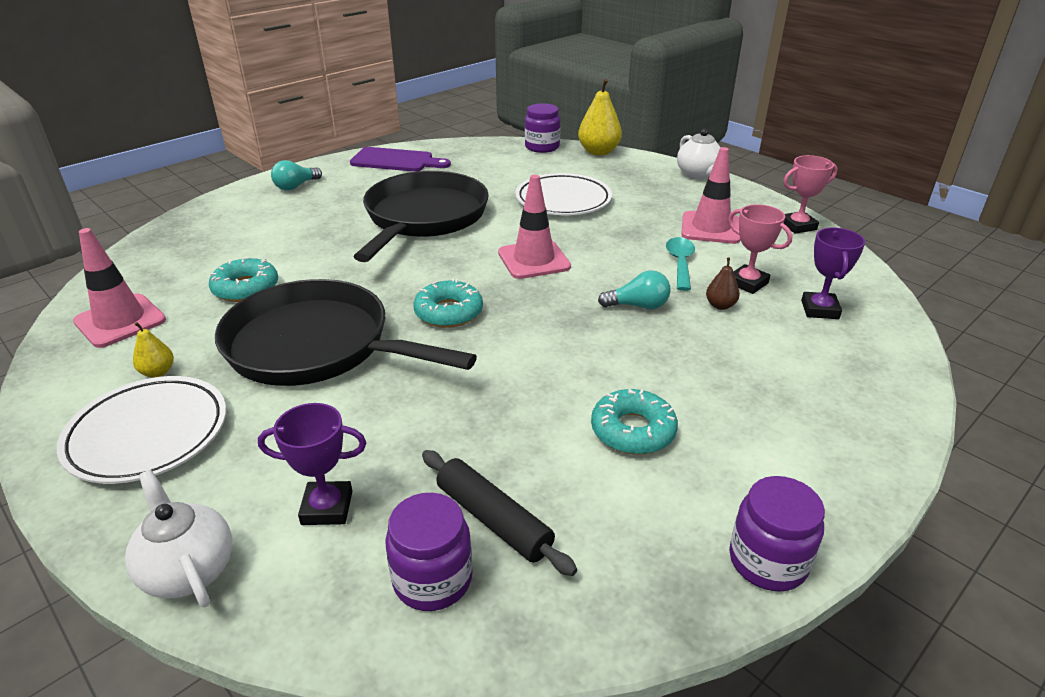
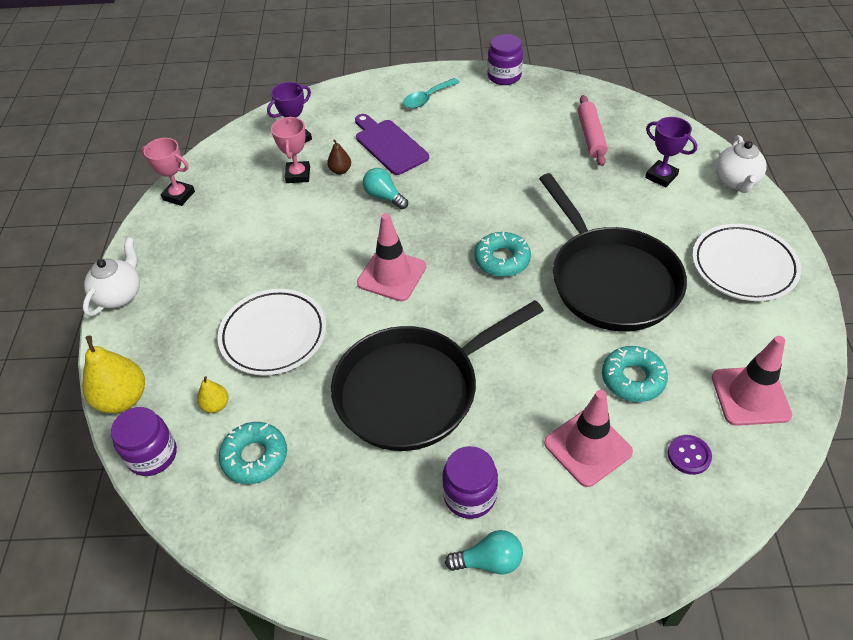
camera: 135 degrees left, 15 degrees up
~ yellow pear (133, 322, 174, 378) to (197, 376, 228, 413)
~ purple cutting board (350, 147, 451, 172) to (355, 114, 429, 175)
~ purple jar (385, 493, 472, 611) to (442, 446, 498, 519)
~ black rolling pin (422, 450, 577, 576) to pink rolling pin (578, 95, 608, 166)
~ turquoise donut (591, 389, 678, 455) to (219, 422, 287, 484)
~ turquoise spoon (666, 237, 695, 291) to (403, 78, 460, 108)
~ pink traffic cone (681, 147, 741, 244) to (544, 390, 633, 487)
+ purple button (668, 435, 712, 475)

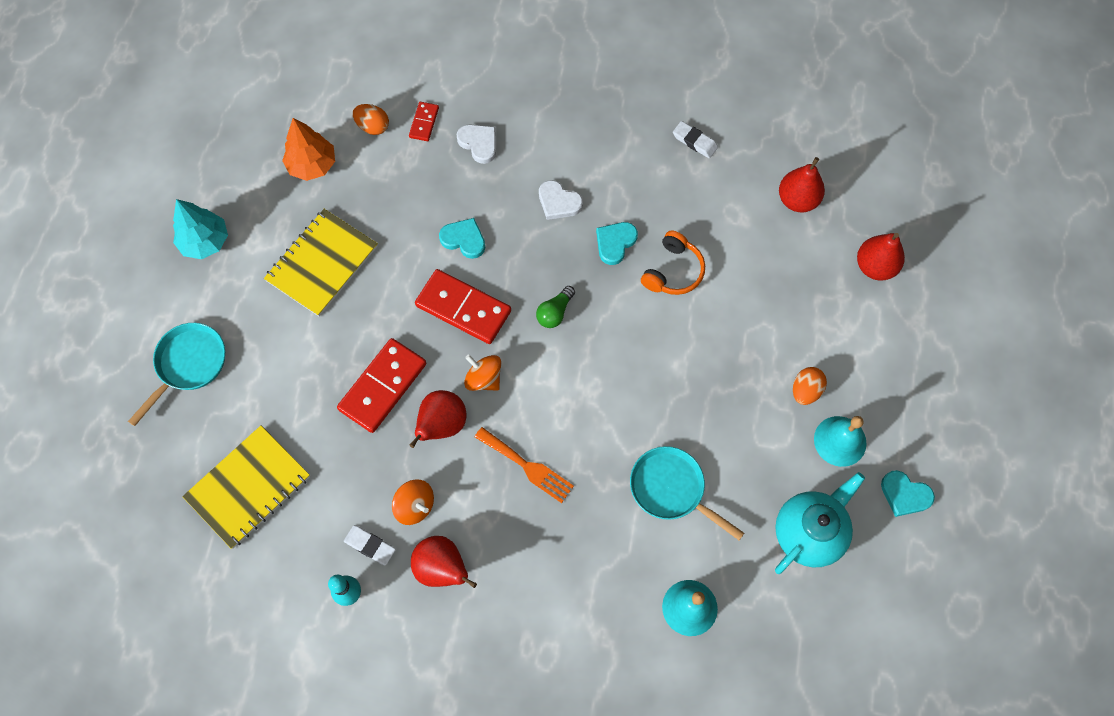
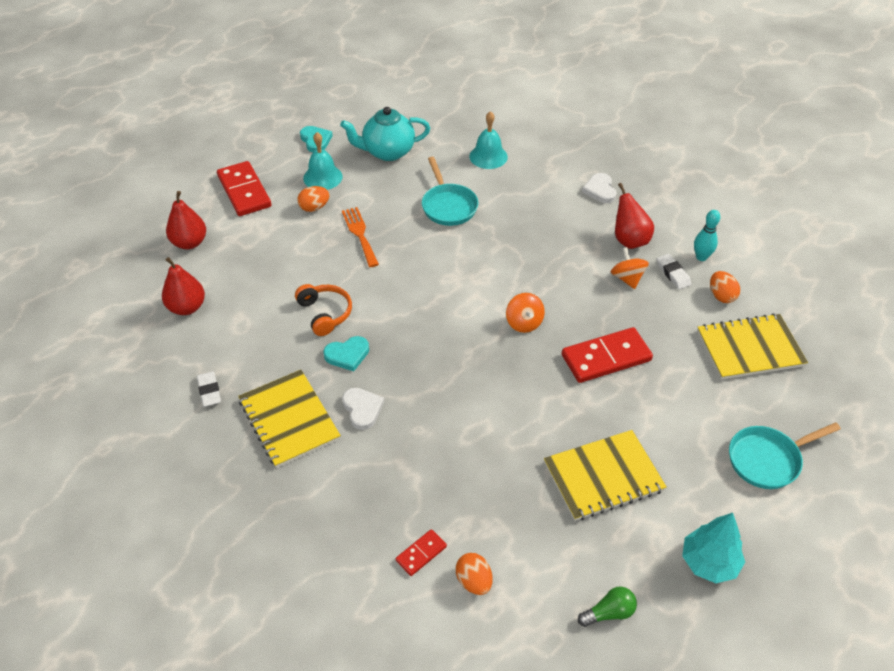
camera: 145 degrees left, 20 degrees down
- orange tree (282, 118, 335, 181)
- red pear (409, 390, 466, 448)
~ red domino (415, 269, 511, 344) to (217, 161, 271, 216)
- turquoise heart (439, 218, 485, 259)
~ white heart (456, 124, 496, 164) to (582, 173, 617, 203)
~ orange fork (475, 427, 574, 503) to (342, 207, 379, 267)
~ green light bulb (536, 286, 575, 328) to (578, 586, 637, 627)
~ orange headphones (641, 231, 705, 295) = (295, 284, 352, 336) 90 degrees clockwise
+ yellow notebook (238, 370, 341, 468)
+ orange egg (710, 271, 740, 303)

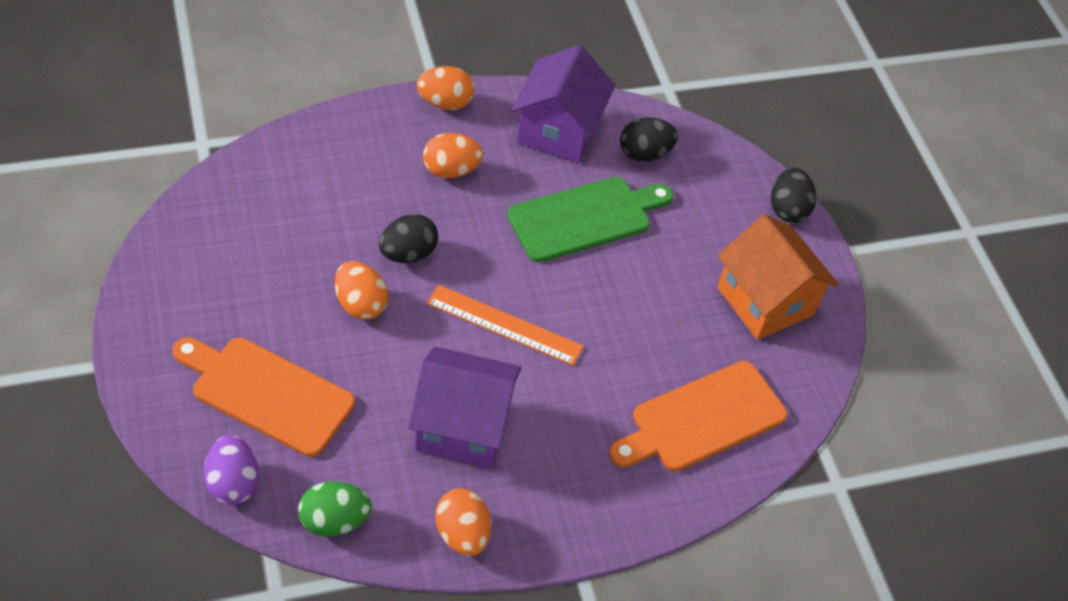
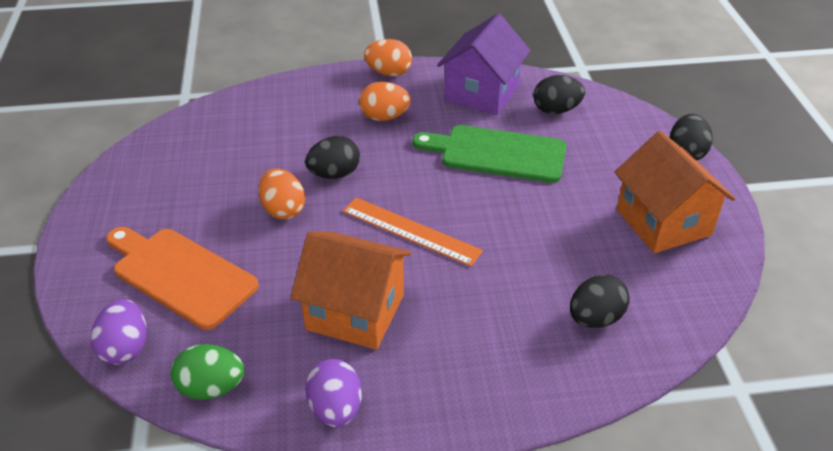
camera: 15 degrees right, 10 degrees down
~ purple house (408, 346, 521, 468) to orange house (290, 231, 411, 350)
~ orange egg (435, 488, 491, 556) to purple egg (305, 359, 362, 427)
~ green cutting board (507, 177, 674, 262) = (413, 125, 567, 183) 150 degrees counterclockwise
~ orange cutting board (609, 361, 787, 472) to black egg (570, 274, 630, 328)

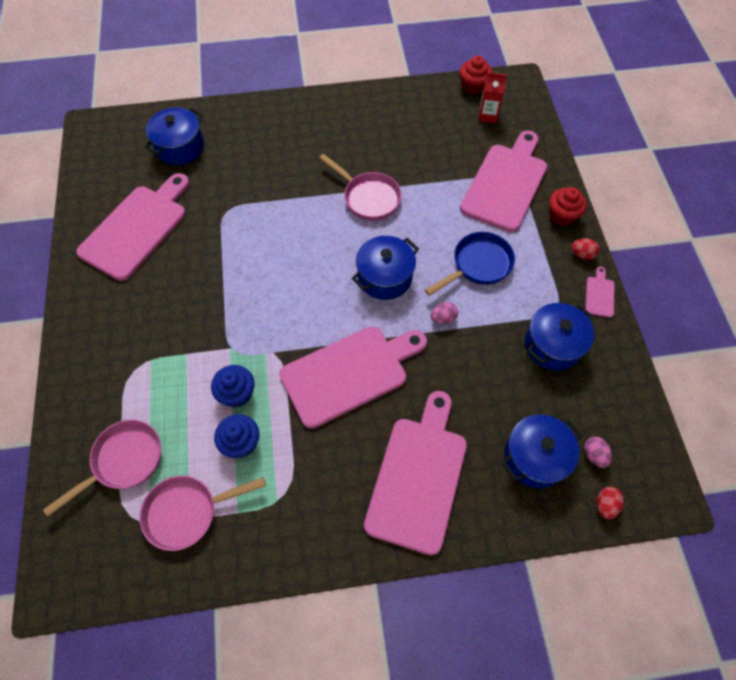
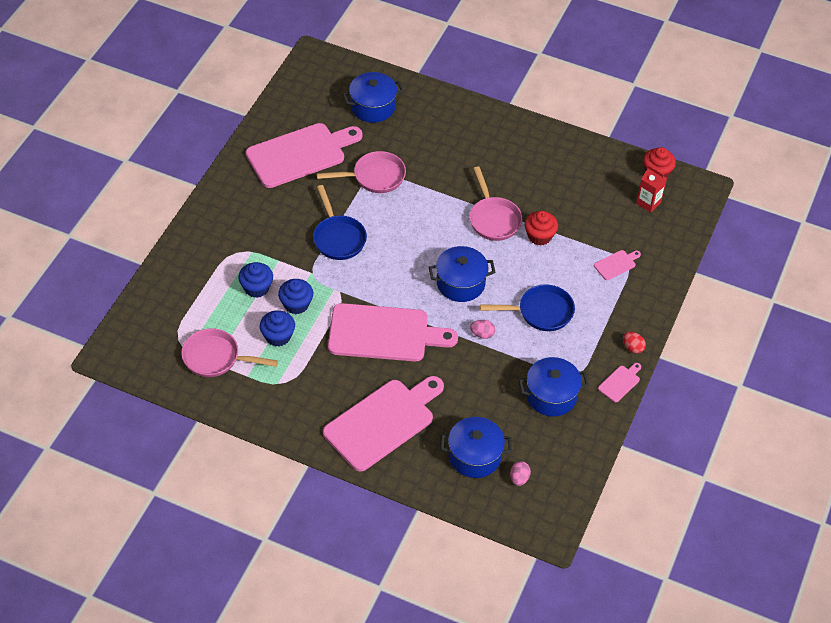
camera: 30 degrees right, 10 degrees down
~ pink pan (43, 420, 161, 517) to (316, 151, 406, 193)
~ pink cutting board (460, 131, 547, 232) = (594, 250, 641, 280) x0.41
~ red cupcake (549, 187, 587, 226) to (525, 211, 558, 246)
- red egg (597, 487, 624, 519)
+ blue cupcake (238, 262, 273, 298)
+ blue pan (313, 185, 367, 260)

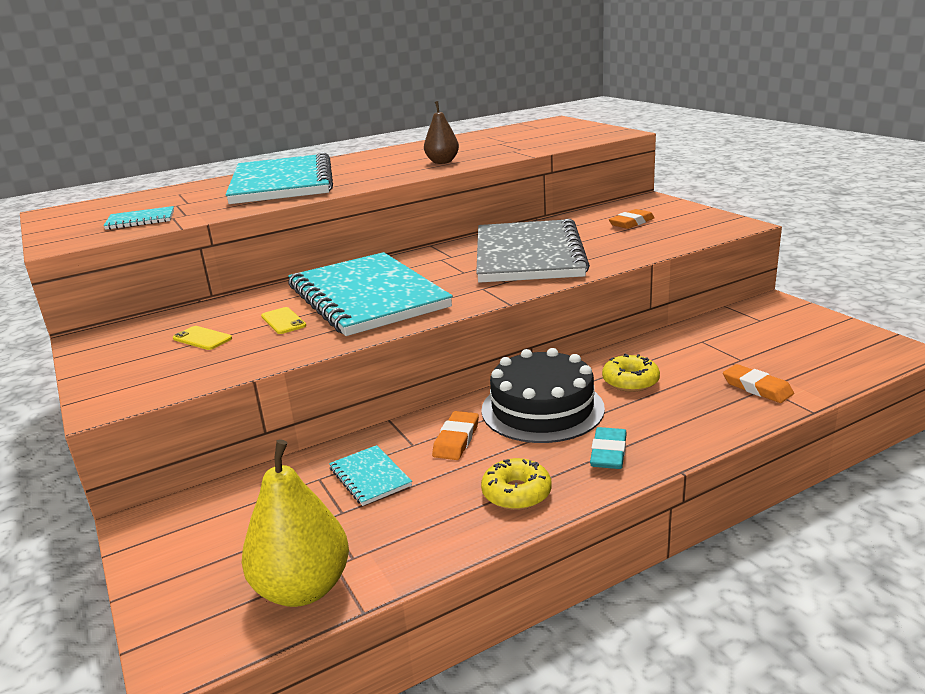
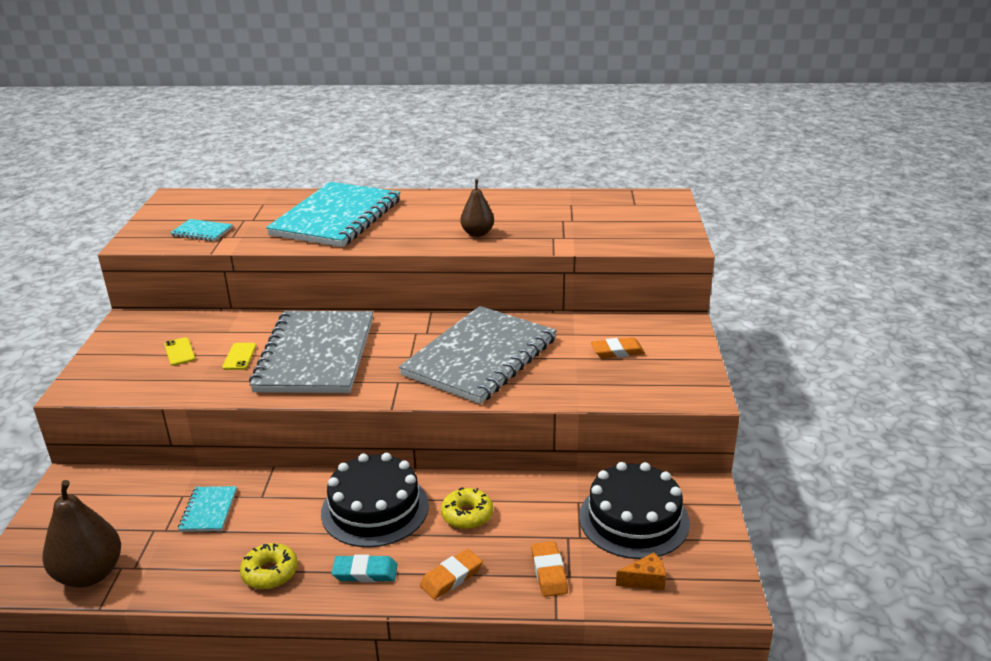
camera: 30 degrees right, 5 degrees up
~ yellow pear (242, 440, 349, 607) to brown pear (42, 480, 121, 588)
~ turquoise notebook (288, 252, 453, 336) to grey notebook (249, 311, 373, 393)
~ orange eraser (432, 411, 479, 460) to (420, 549, 483, 599)
~ turquoise eraser (590, 427, 627, 469) = (331, 555, 398, 582) 45 degrees clockwise
+ black cake (579, 462, 690, 559)
+ orange cheese (616, 552, 666, 590)

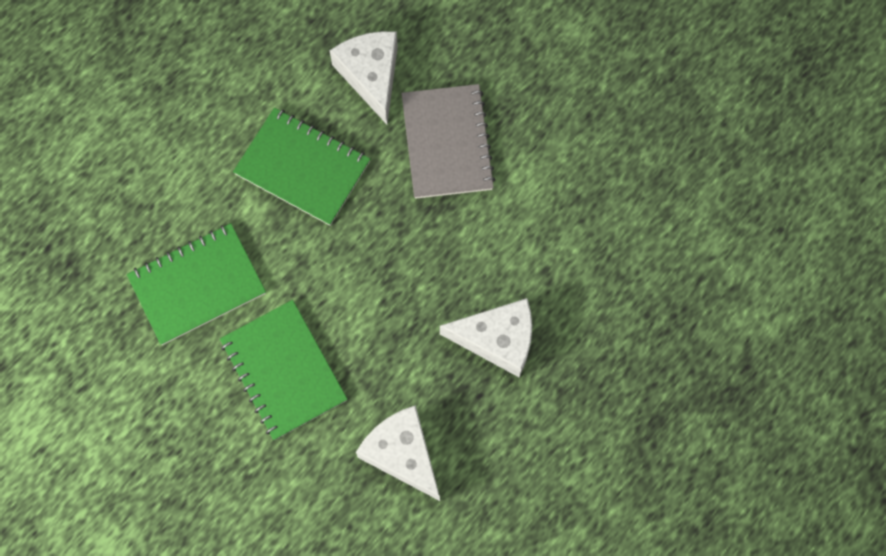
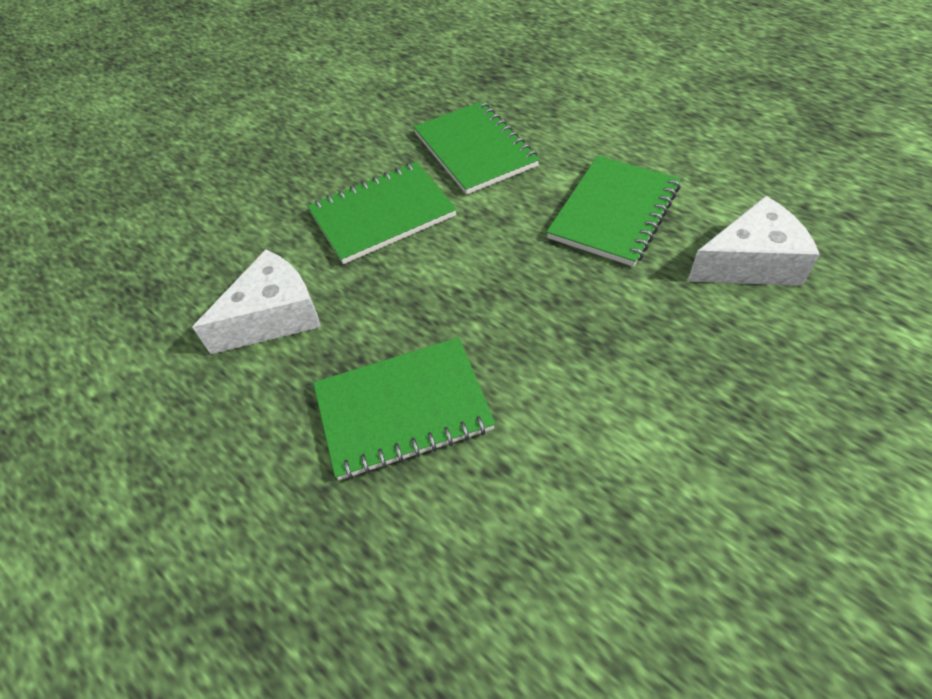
camera: 95 degrees right, 20 degrees down
- grey notebook (401, 84, 496, 199)
~ white cheese (440, 298, 532, 377) to green notebook (313, 337, 495, 480)

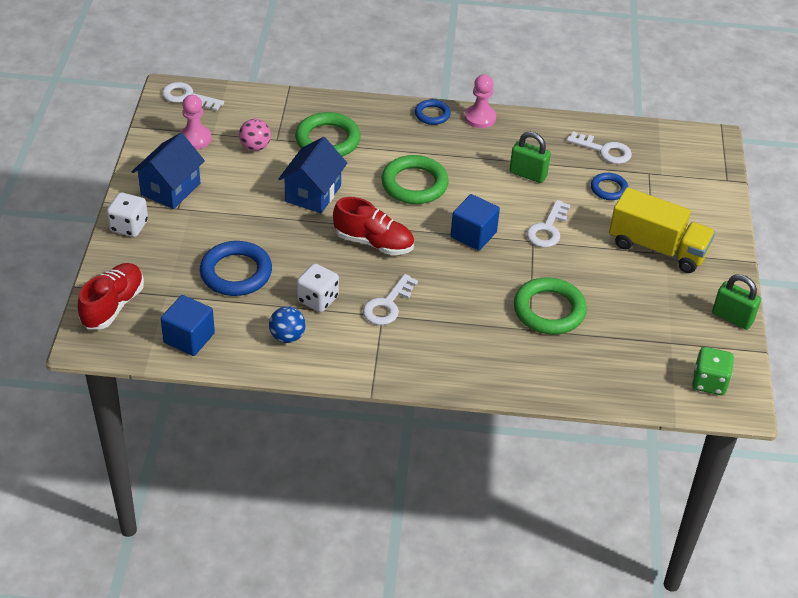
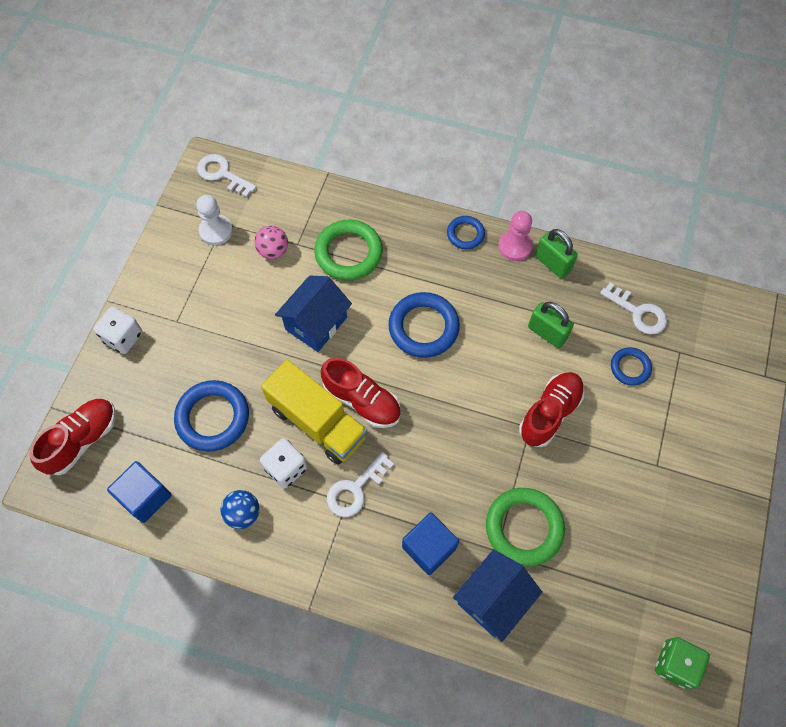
camera: 15 degrees right, 20 degrees up
~ blue house (132, 133, 205, 209) to (453, 549, 542, 642)
~ pink pawn (179, 95, 212, 150) to white pawn (196, 195, 233, 245)
~ green ring (381, 155, 449, 204) to blue ring (388, 292, 460, 358)
~ blue cube (451, 194, 500, 251) to (402, 512, 459, 575)
~ white key (527, 200, 570, 247) to red shoe (519, 372, 585, 447)
~ yellow truck (609, 187, 715, 273) to (261, 360, 367, 465)
~ green padlock (712, 274, 761, 330) to (535, 229, 578, 279)

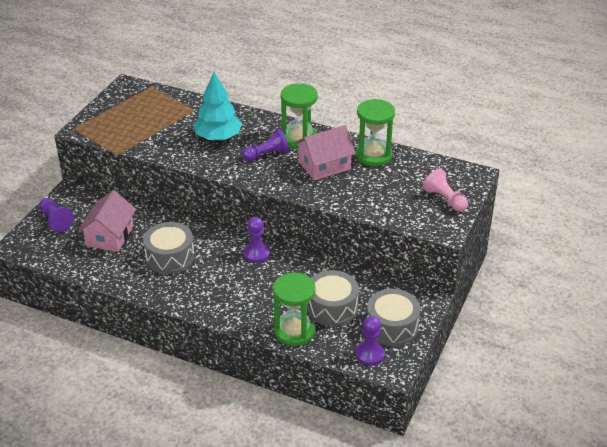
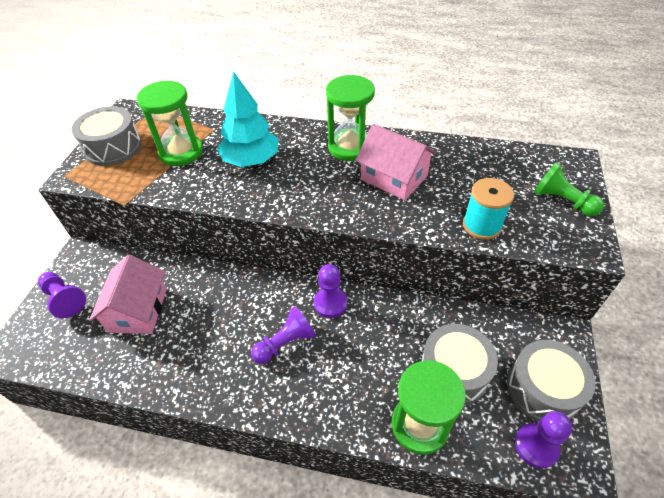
camera: 10 degrees left, 10 degrees up
~ grey drum (143, 222, 194, 274) to (72, 106, 142, 166)
~ purple pawn (242, 128, 289, 162) to (251, 306, 316, 364)
~ pink house (295, 125, 356, 181) = (355, 124, 437, 200) 75 degrees clockwise
~ green hourglass (355, 99, 395, 166) to (137, 81, 203, 166)
~ pink pawn (423, 168, 468, 212) to green pawn (534, 162, 604, 216)
+ turquoise spool (463, 178, 514, 240)

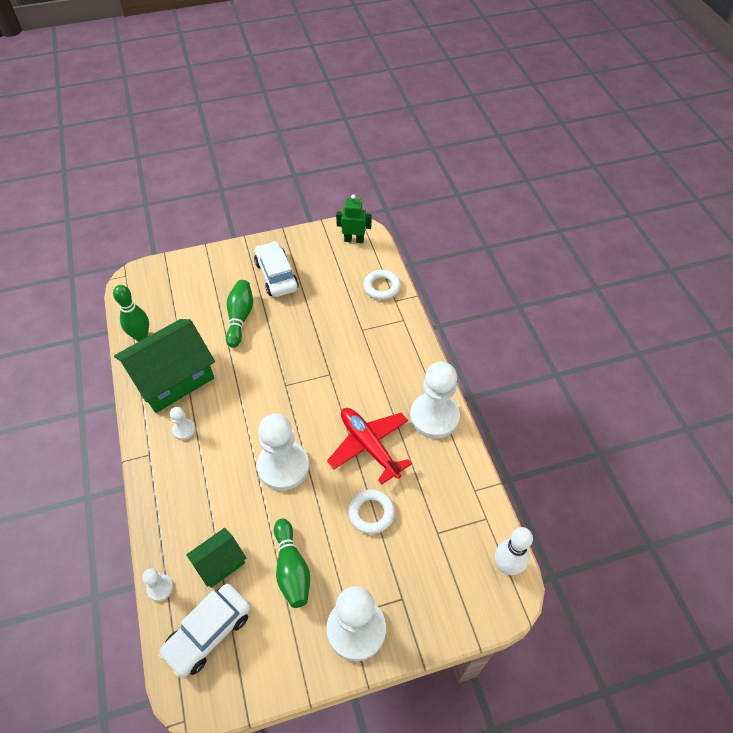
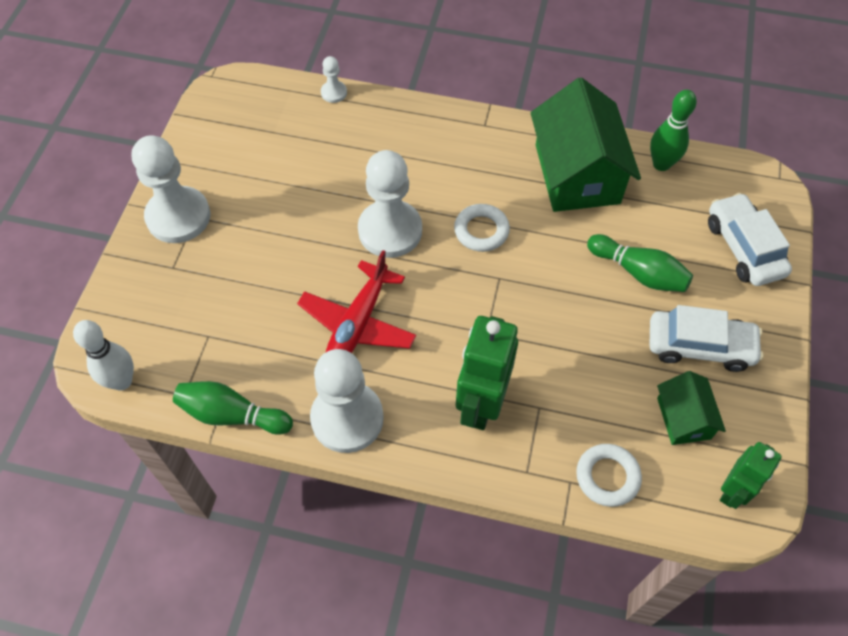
camera: 120 degrees right, 5 degrees up
~ white car (158, 584, 251, 677) to (708, 193, 792, 286)
- white pawn (170, 407, 196, 440)
~ green house (186, 528, 246, 588) to (657, 371, 726, 445)
~ green bowling pin (274, 518, 310, 608) to (173, 381, 293, 435)
~ red plane (327, 408, 412, 484) = (297, 250, 417, 353) 120 degrees clockwise
~ white ring (348, 489, 395, 534) to (454, 204, 510, 252)
+ green robot (456, 316, 518, 430)

